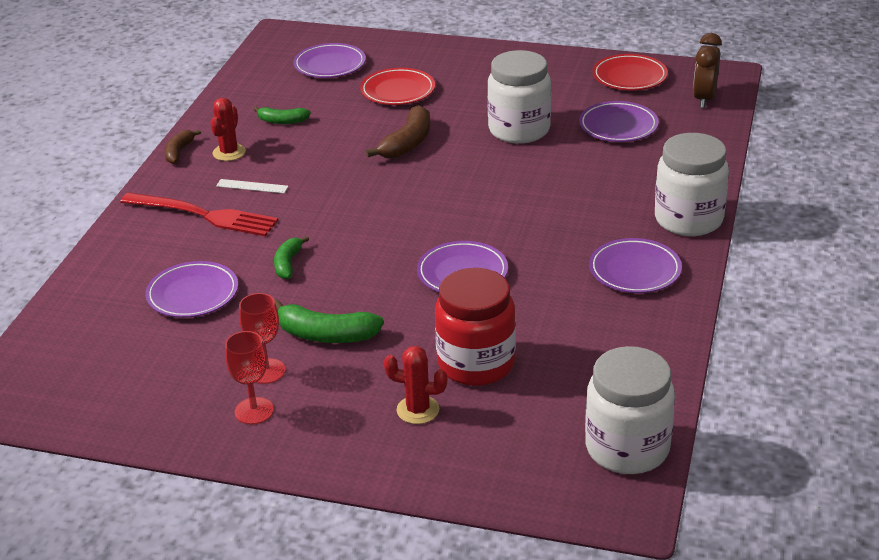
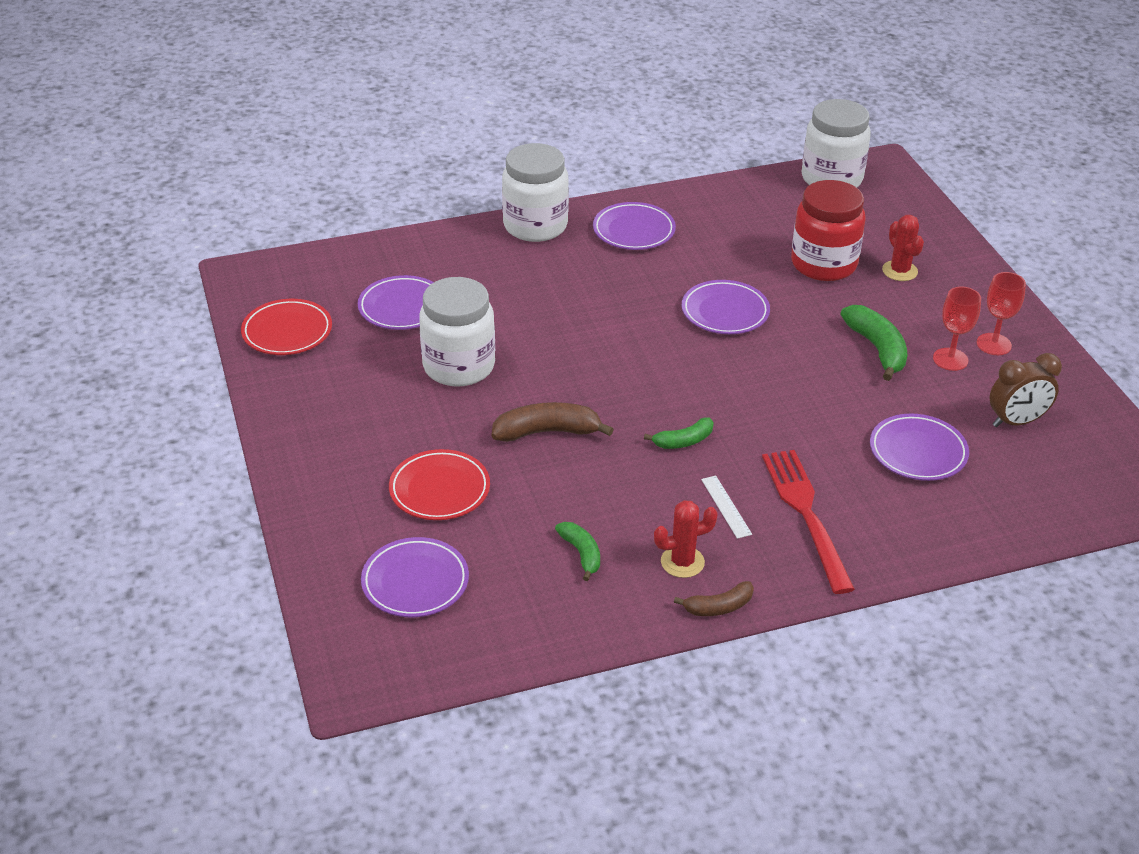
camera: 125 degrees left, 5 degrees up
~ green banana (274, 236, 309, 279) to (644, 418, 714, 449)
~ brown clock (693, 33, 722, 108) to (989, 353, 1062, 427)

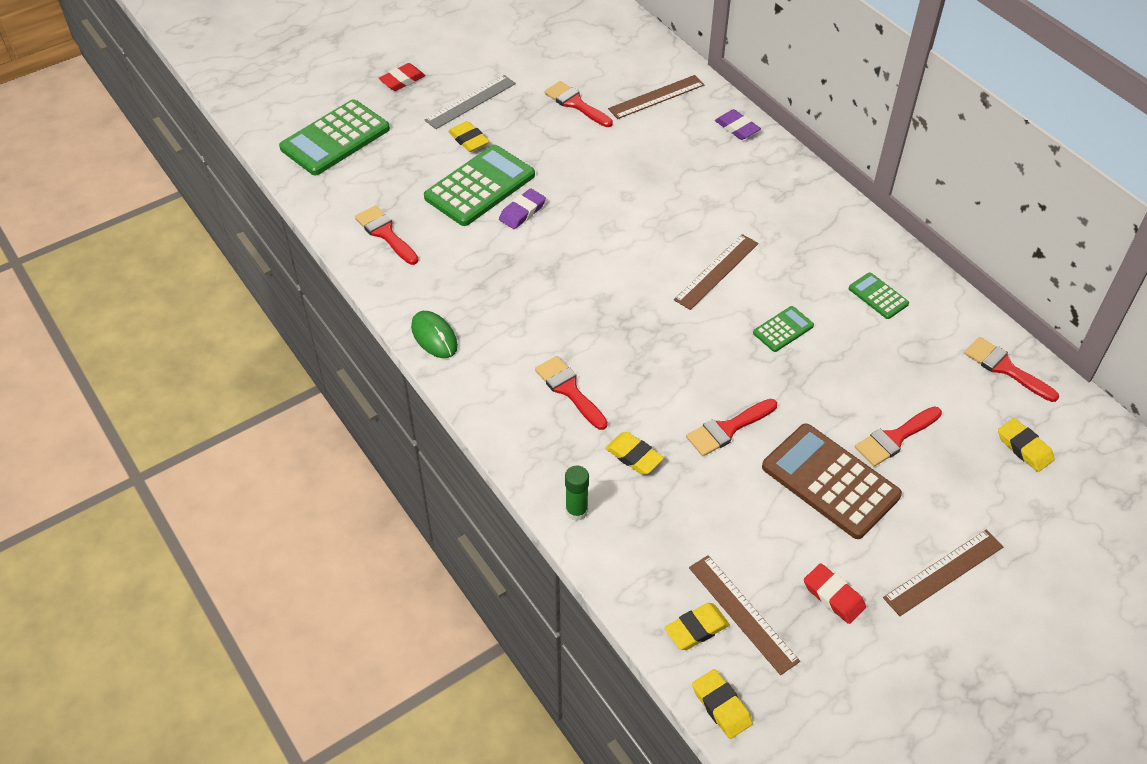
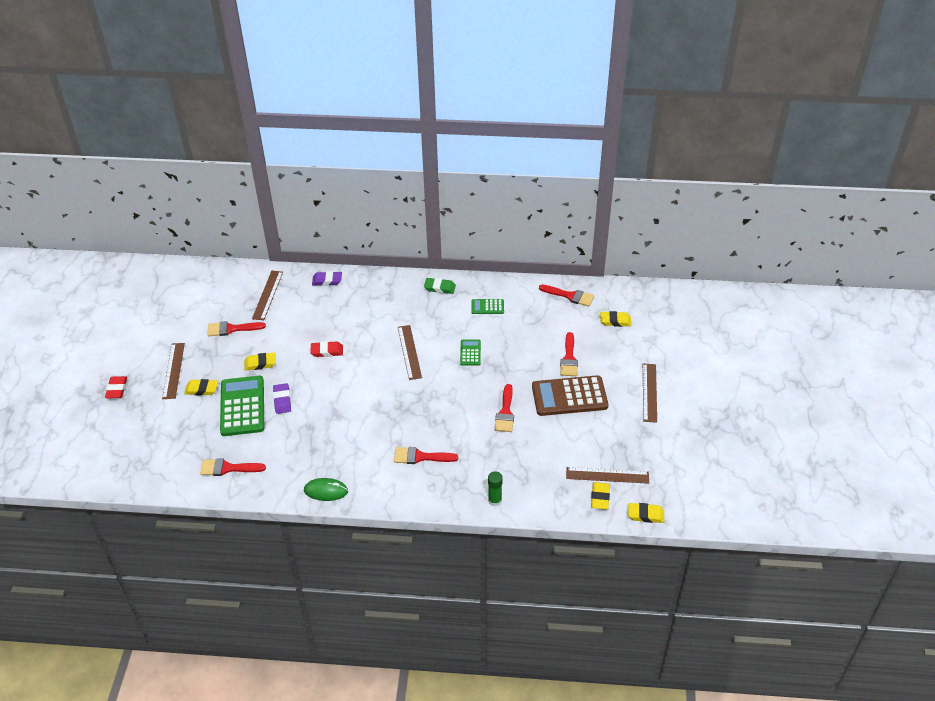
camera: 50 degrees left, 5 degrees down
- green calculator (279, 99, 390, 175)
~ grey ruler (425, 75, 516, 129) to brown ruler (162, 343, 185, 399)
~ yellow eraser (605, 432, 664, 475) to (244, 353, 276, 371)
~ red eraser (804, 563, 866, 624) to (310, 341, 343, 357)
~ red brush (964, 337, 1059, 402) = (539, 285, 594, 307) 150 degrees counterclockwise
+ green eraser (424, 278, 456, 294)

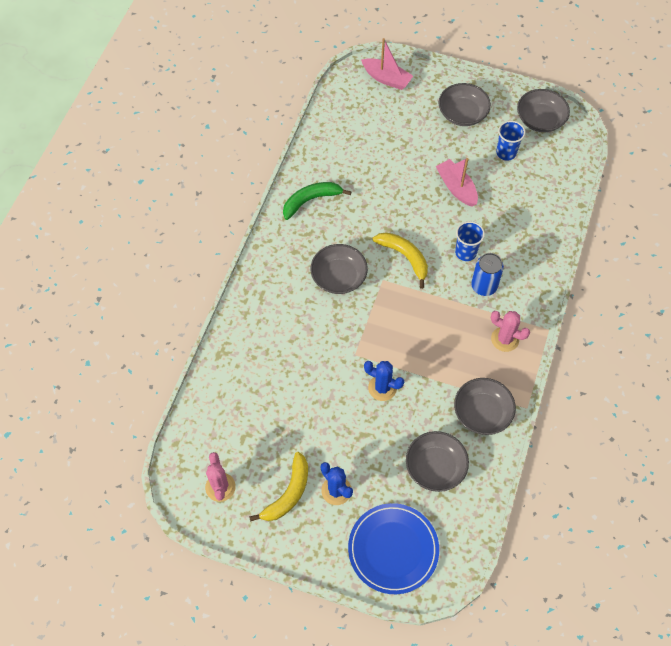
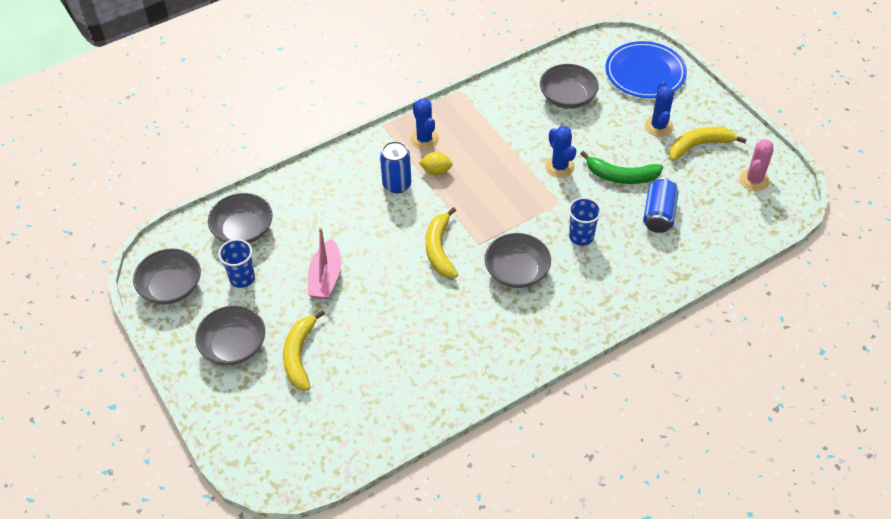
camera: 140 degrees left, 10 degrees down
~ green banana (283, 182, 351, 220) to (581, 151, 663, 184)
- pink boat (361, 38, 413, 90)
~ grey bowl (454, 378, 516, 435) to (208, 193, 272, 244)
~ blue cup (455, 221, 485, 261) to (569, 197, 602, 246)
~ pink cactus (491, 311, 530, 352) to blue cactus (410, 99, 439, 150)
+ yellow banana (283, 310, 325, 390)
+ yellow lemon (419, 152, 453, 175)
+ blue can (643, 177, 678, 233)

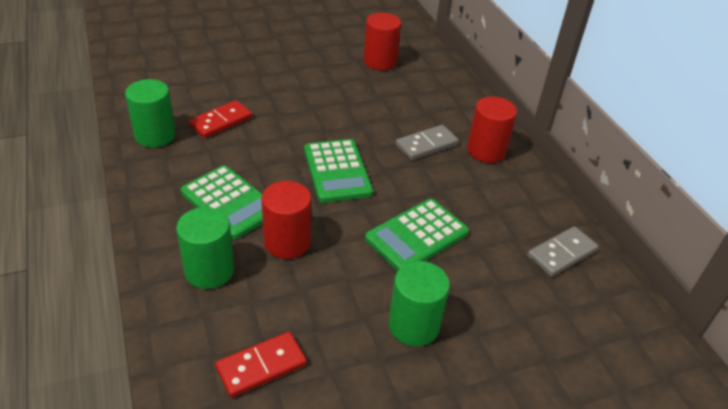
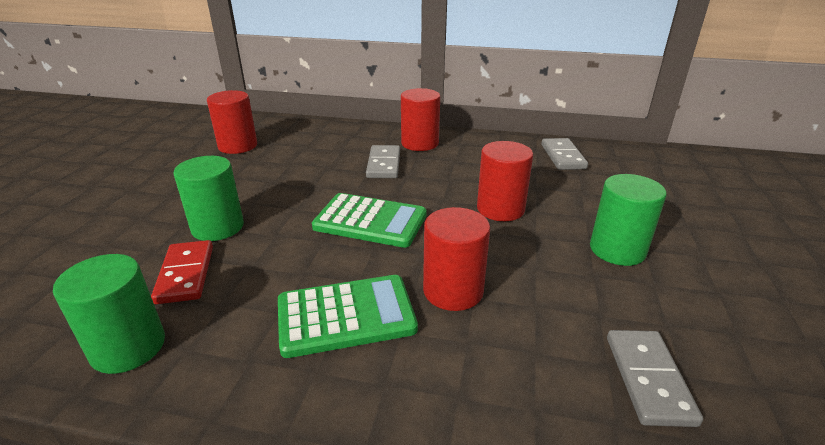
camera: 55 degrees left, 10 degrees down
~ green cylinder (176, 207, 234, 289) to (173, 156, 244, 241)
~ red domino (215, 332, 307, 398) to grey domino (607, 330, 703, 427)
~ green calculator (365, 199, 469, 271) to red cylinder (477, 141, 533, 221)

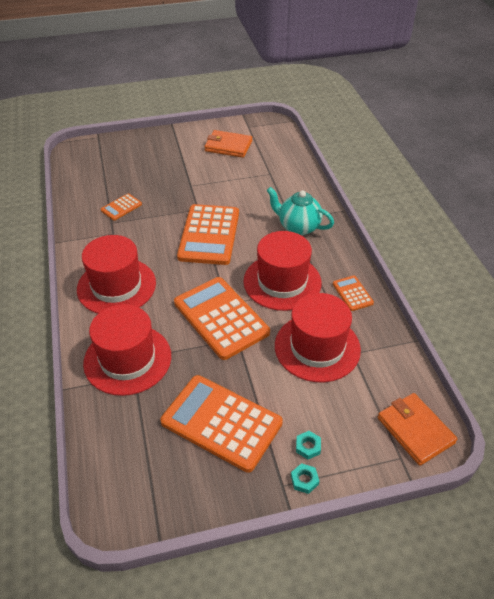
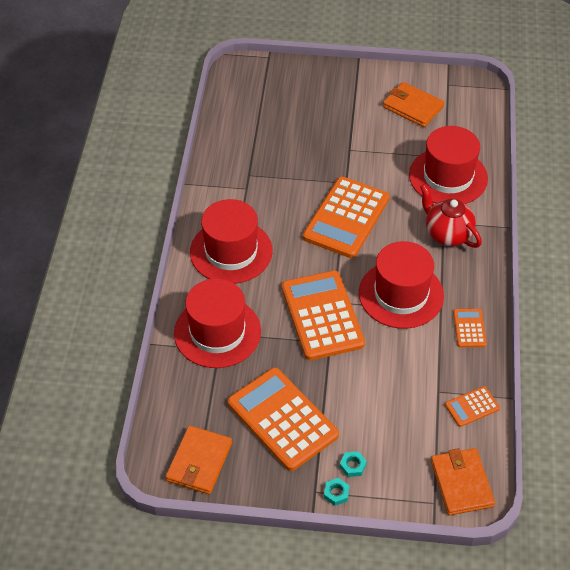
camera: 20 degrees right, 5 degrees up
~ orange calculator (101, 193, 142, 220) to (445, 386, 500, 427)
~ turquoise teapot (267, 187, 334, 235) to red teapot (420, 184, 482, 248)
~ red hat (275, 293, 361, 382) to (409, 126, 488, 204)
+ orange wallet (165, 426, 232, 494)

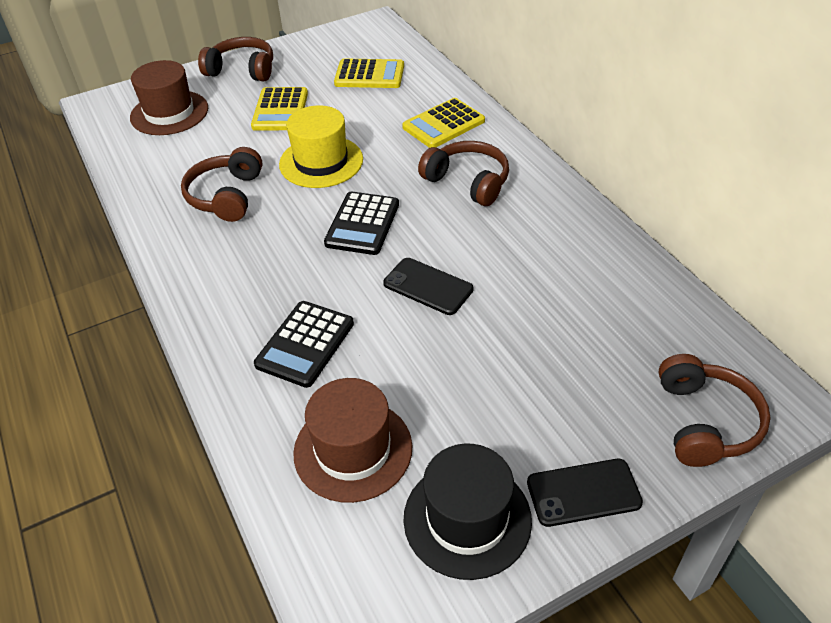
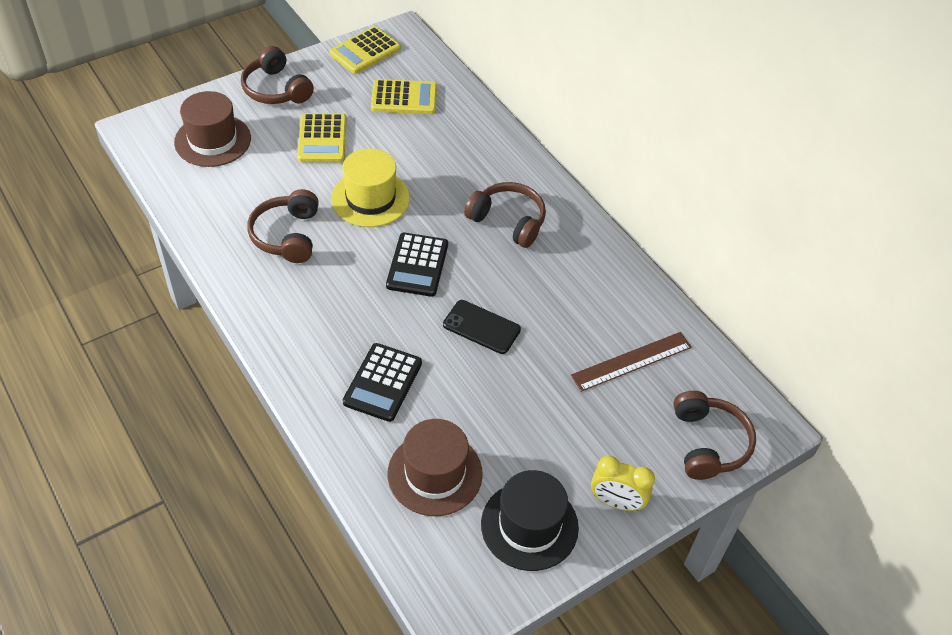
camera: 10 degrees left, 5 degrees up
~ brown headphones (198, 37, 273, 81) = (241, 46, 314, 104) 135 degrees counterclockwise
~ yellow calculator (402, 98, 485, 148) to (329, 26, 401, 74)
~ black phone (527, 459, 643, 527) to yellow clock (591, 456, 655, 511)
+ brown ruler (571, 332, 692, 392)

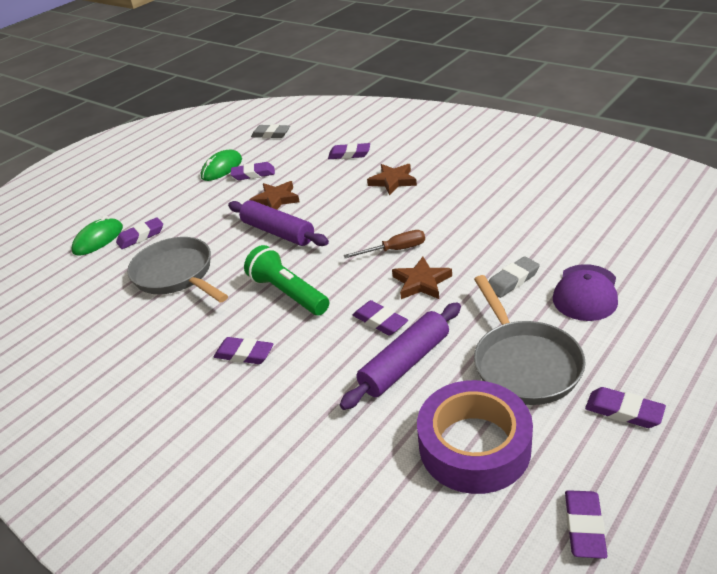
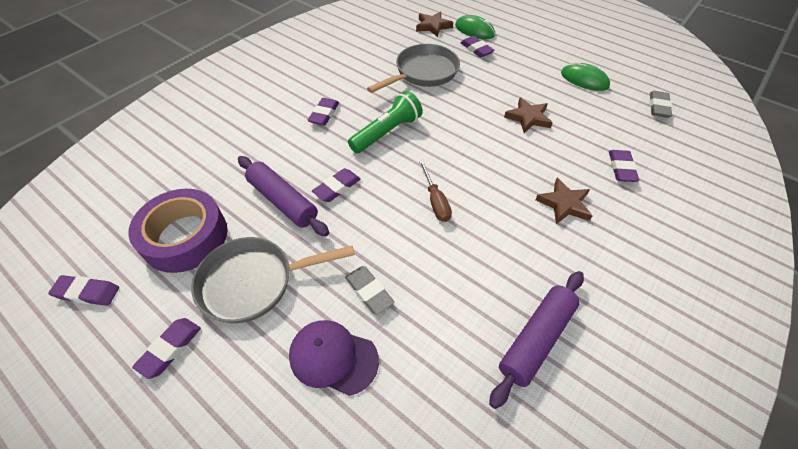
camera: 85 degrees right, 15 degrees up
~ purple rolling pin (228, 200, 329, 246) to (489, 271, 584, 409)
- purple eraser (231, 162, 275, 180)
~ brown star (392, 257, 452, 299) to (416, 11, 453, 37)

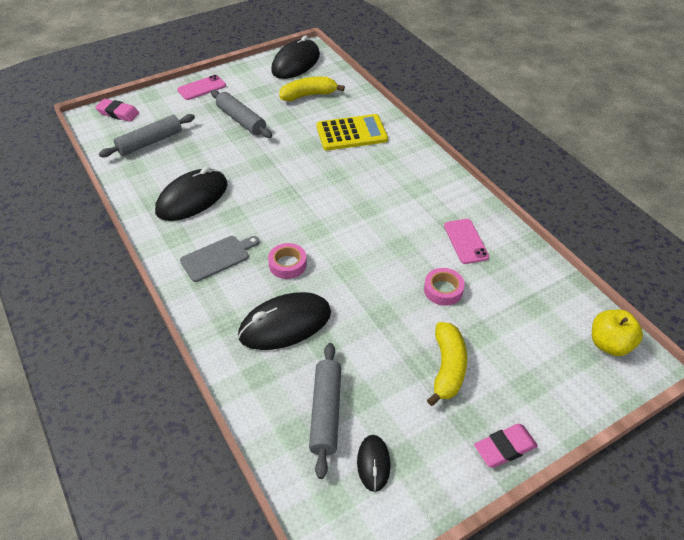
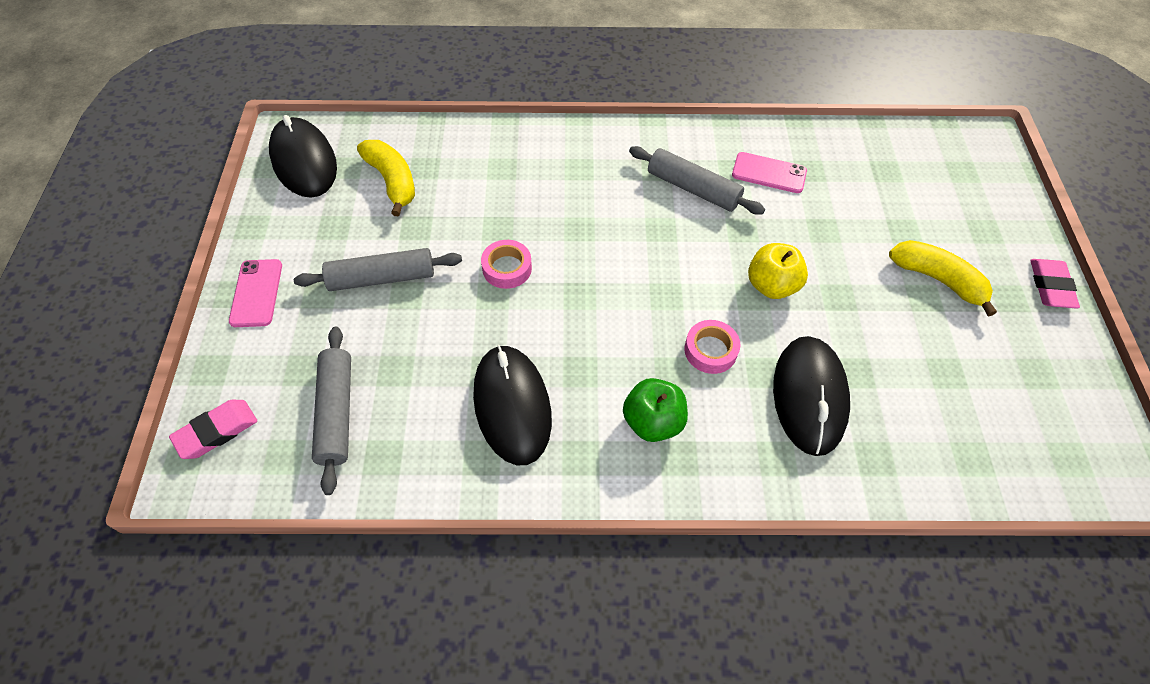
camera: 60 degrees left, 10 degrees up
~ grey cutting board (180, 236, 260, 282) to green apple (623, 378, 688, 442)
~ yellow banana (279, 77, 345, 101) = (357, 140, 415, 216) 135 degrees clockwise
~ grey rolling pin (309, 343, 341, 479) to (629, 146, 765, 215)
- yellow calculator (316, 114, 388, 151)
- black mouse (357, 435, 390, 492)
~ pink tape (424, 268, 465, 306) to (481, 240, 532, 289)
~ yellow apple (592, 310, 643, 356) to (748, 243, 808, 299)

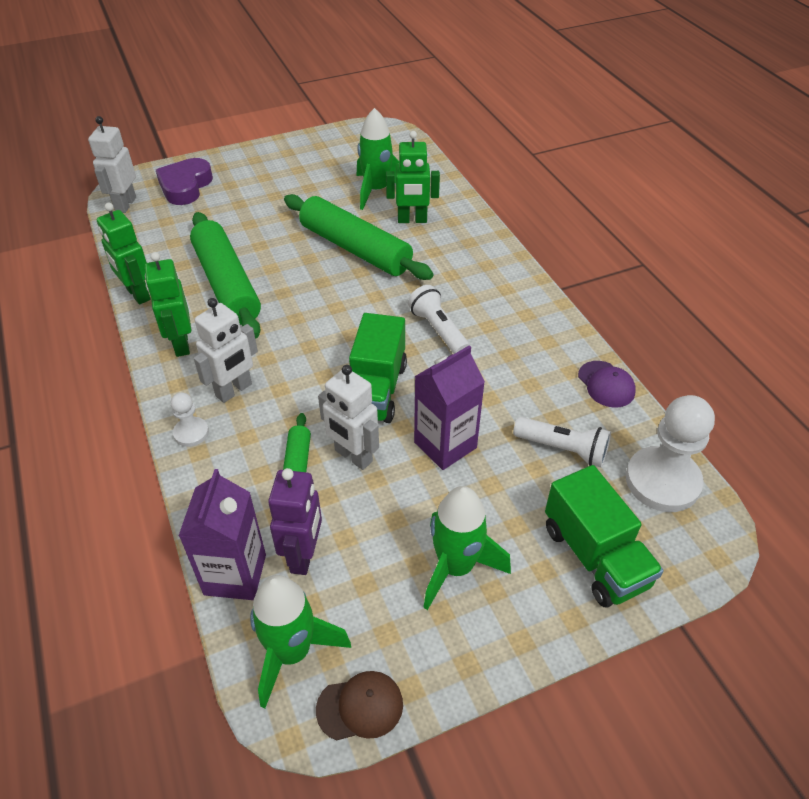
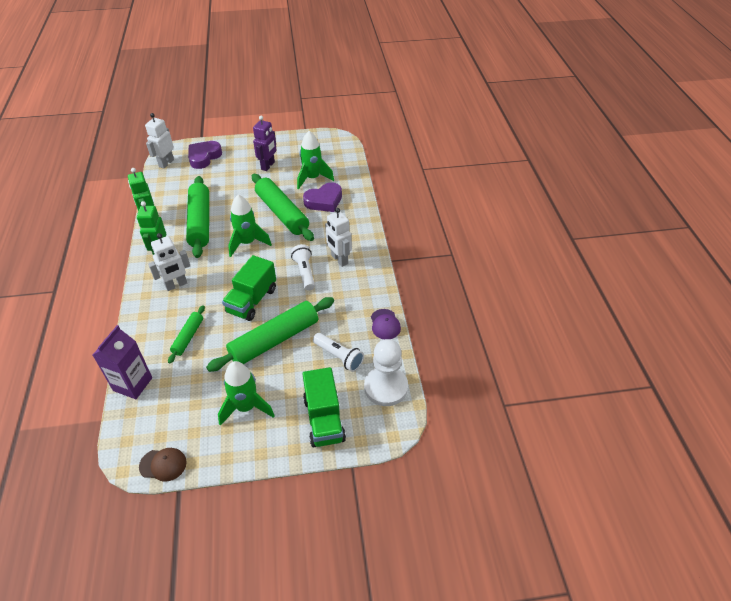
camera: 15 degrees right, 0 degrees up
- white pawn (171, 392, 209, 447)
~ green rocket (250, 575, 351, 708) to (228, 195, 272, 257)
~ purple robot (268, 468, 322, 575) to (253, 116, 277, 171)
~ white robot (318, 365, 379, 470) to (325, 208, 352, 267)
~ green robot (386, 131, 440, 223) to purple heart (303, 182, 342, 212)
~ purple carton (414, 345, 485, 470) to green rolling pin (206, 297, 334, 372)

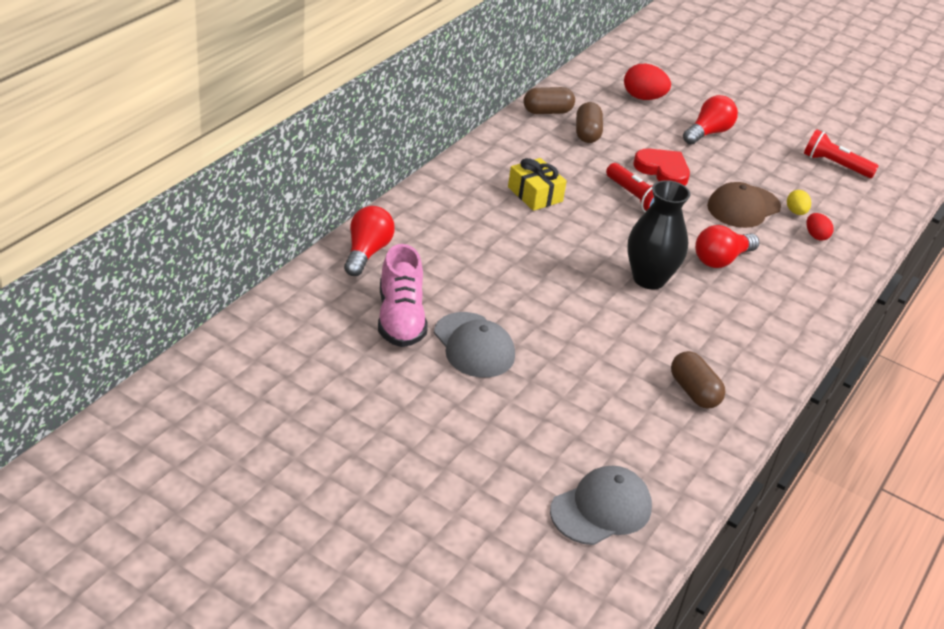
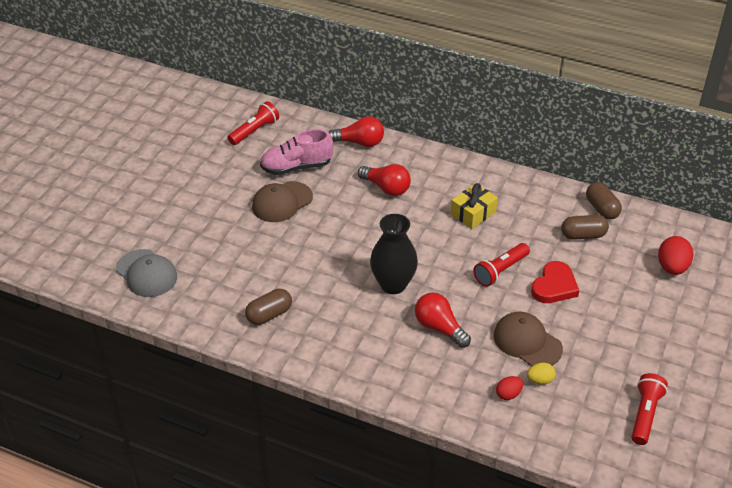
camera: 85 degrees right, 5 degrees up
~ grey cap (434, 312, 515, 378) to brown cap (252, 181, 313, 222)
~ red light bulb (683, 95, 738, 145) to (358, 164, 411, 196)
+ red flashlight (228, 101, 279, 145)

